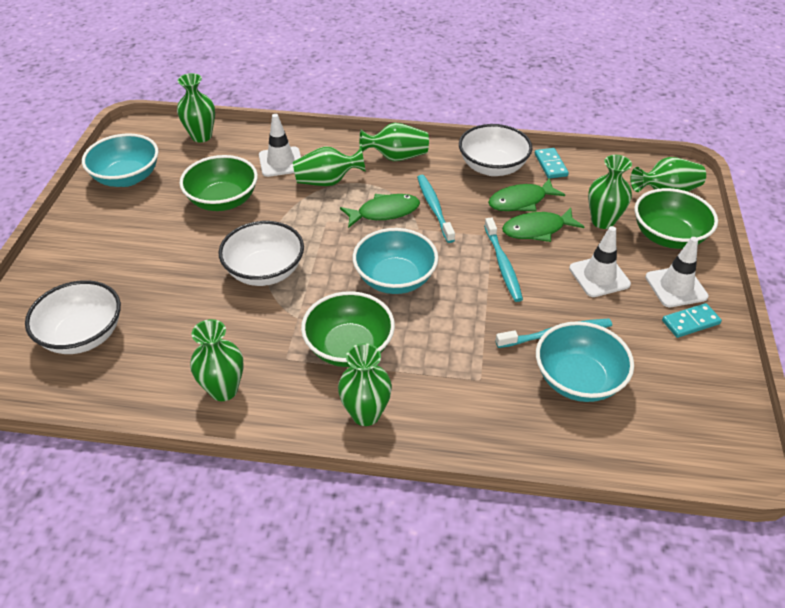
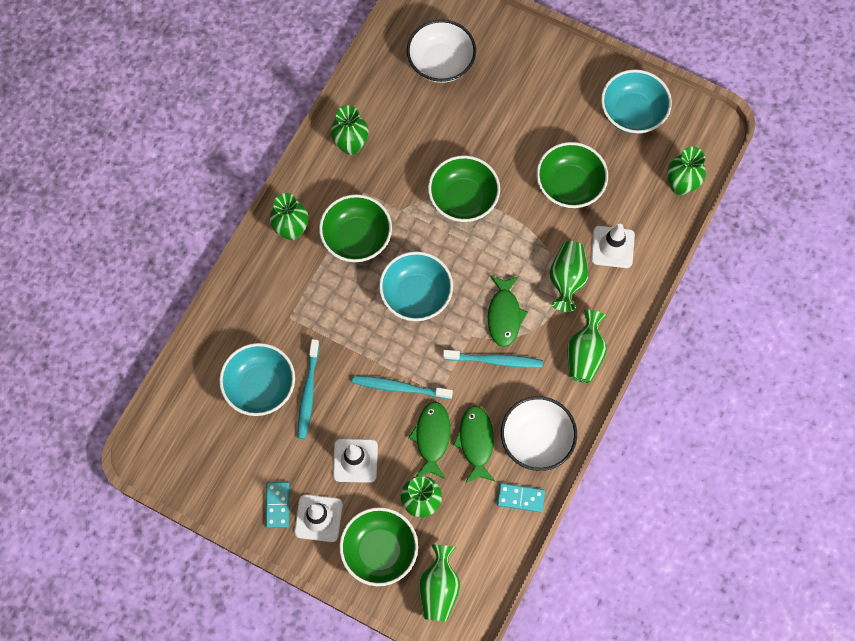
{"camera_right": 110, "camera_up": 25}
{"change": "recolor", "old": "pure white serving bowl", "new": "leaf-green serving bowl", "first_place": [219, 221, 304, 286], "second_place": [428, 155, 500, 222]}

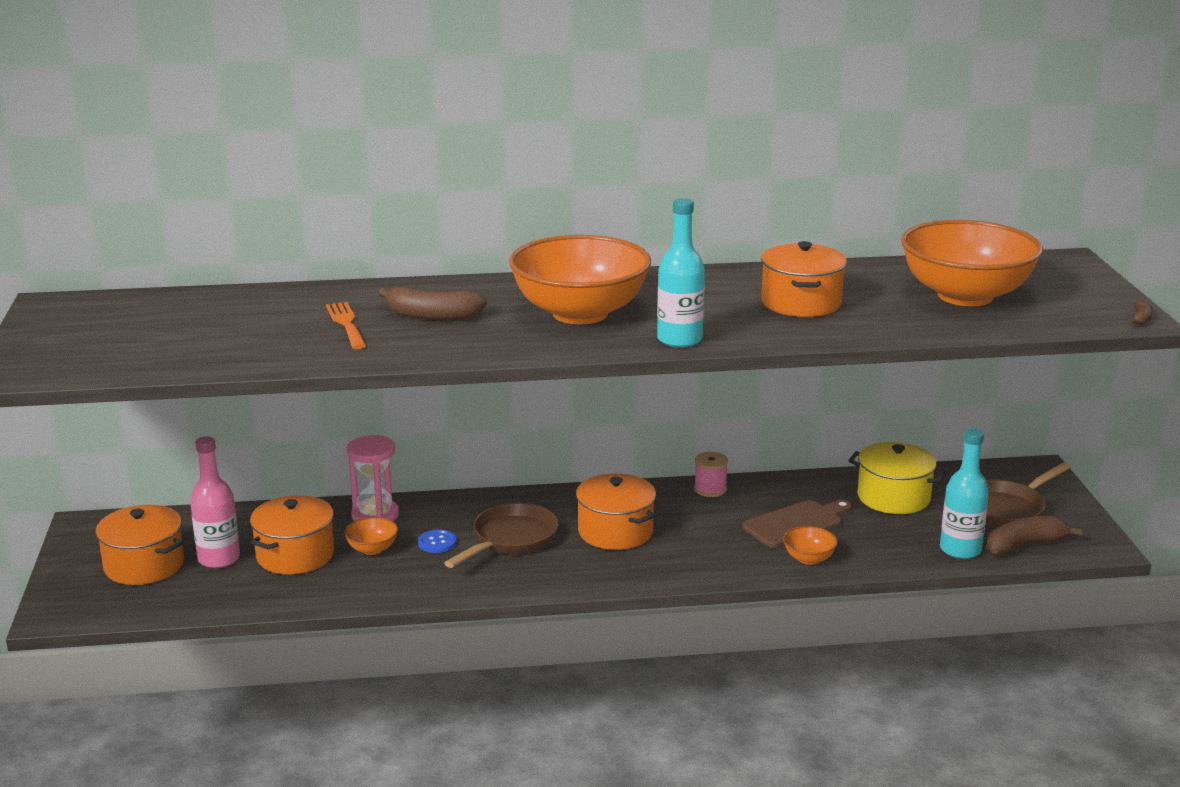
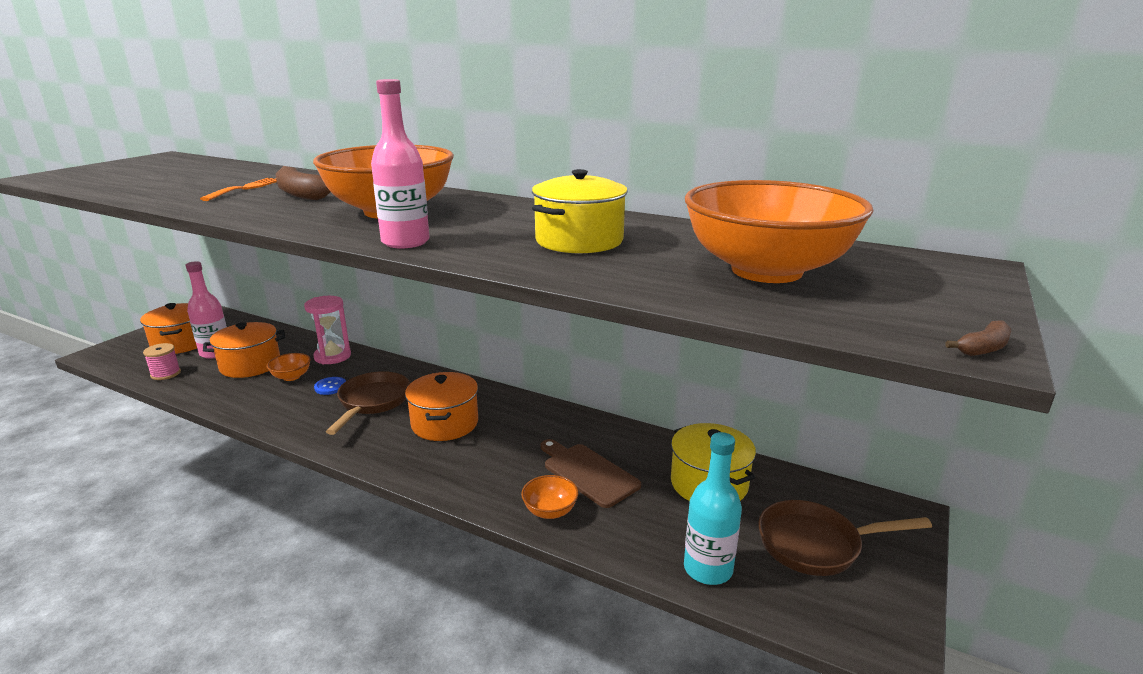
{"camera_right": 35, "camera_up": 0}
{"change": "recolor", "old": "teal bottle", "new": "rosy bottle", "first_place": [657, 198, 705, 348], "second_place": [371, 79, 430, 249]}
{"change": "recolor", "old": "orange-coloured stockpot", "new": "golden stockpot", "first_place": [761, 241, 847, 317], "second_place": [532, 169, 628, 253]}
{"change": "move", "old": "rosy spool", "first_place": [694, 452, 728, 497], "second_place": [143, 343, 181, 380]}
{"change": "rotate", "old": "russet cutting board", "first_place": [742, 500, 852, 548], "second_place": [541, 439, 641, 508], "degrees": -135}
{"change": "rotate", "old": "russet pan", "first_place": [444, 503, 559, 568], "second_place": [326, 371, 410, 435], "degrees": -60}
{"change": "delete", "old": "russet toy banana", "first_place": [986, 516, 1083, 556]}

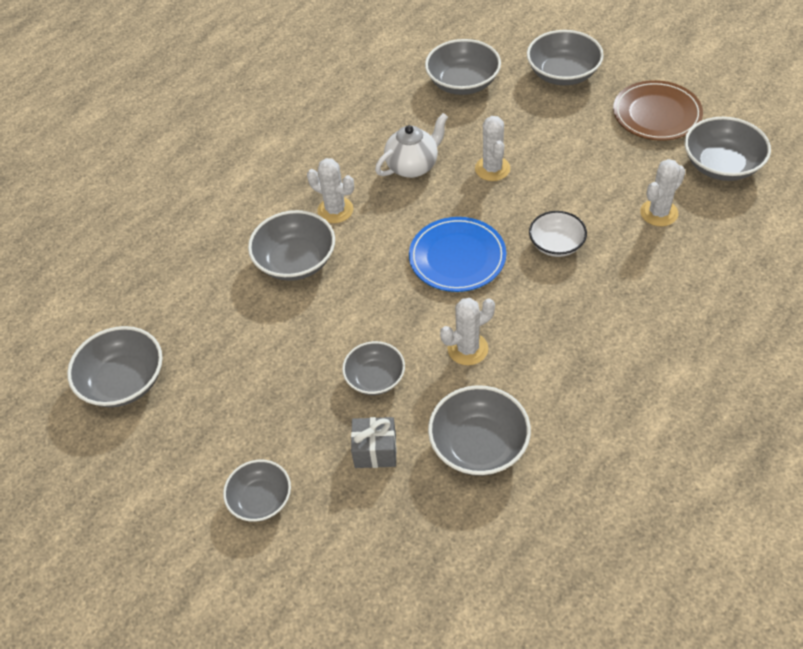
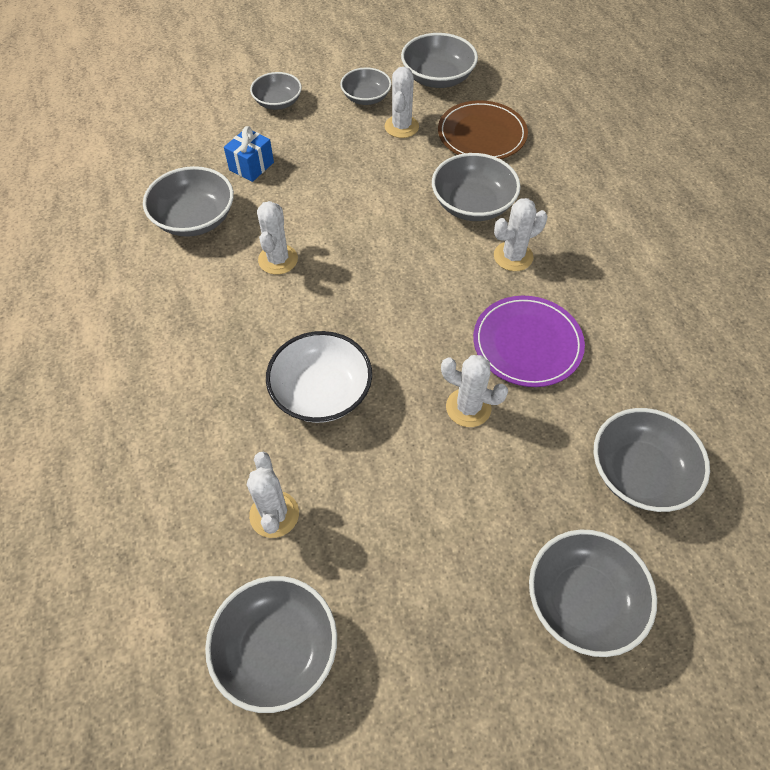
{"camera_right": 120, "camera_up": 5}
{"change": "move", "old": "russet flat dish", "first_place": [613, 80, 703, 141], "second_place": [438, 100, 528, 159]}
{"change": "replace", "old": "pure white china teapot", "new": "violet flat dish", "first_place": [375, 113, 448, 178], "second_place": [473, 296, 585, 387]}
{"change": "resize", "old": "pure white serving bowl", "first_place": [529, 211, 587, 257], "second_place": [266, 331, 372, 423], "factor": 1.52}
{"change": "delete", "old": "cobalt flat dish", "first_place": [409, 217, 506, 292]}
{"change": "move", "old": "ash-grey serving bowl", "first_place": [342, 341, 405, 395], "second_place": [340, 67, 391, 105]}
{"change": "recolor", "old": "ash-grey gift", "new": "cobalt gift", "first_place": [351, 417, 397, 468], "second_place": [224, 126, 274, 182]}
{"change": "insert", "new": "pure white prickly plant", "second_place": [385, 67, 419, 138]}

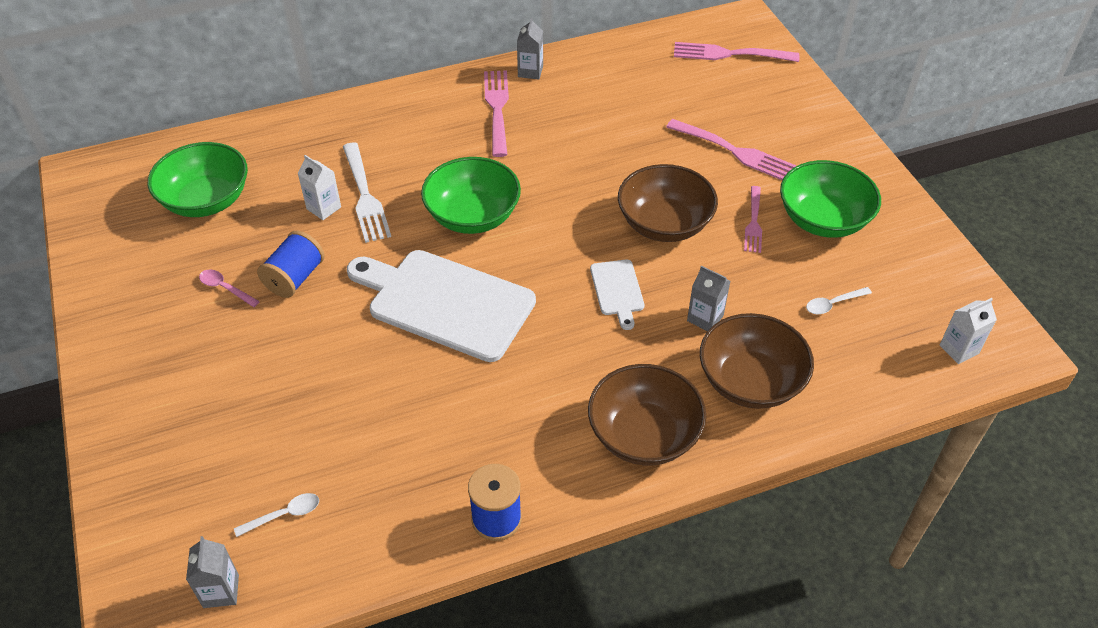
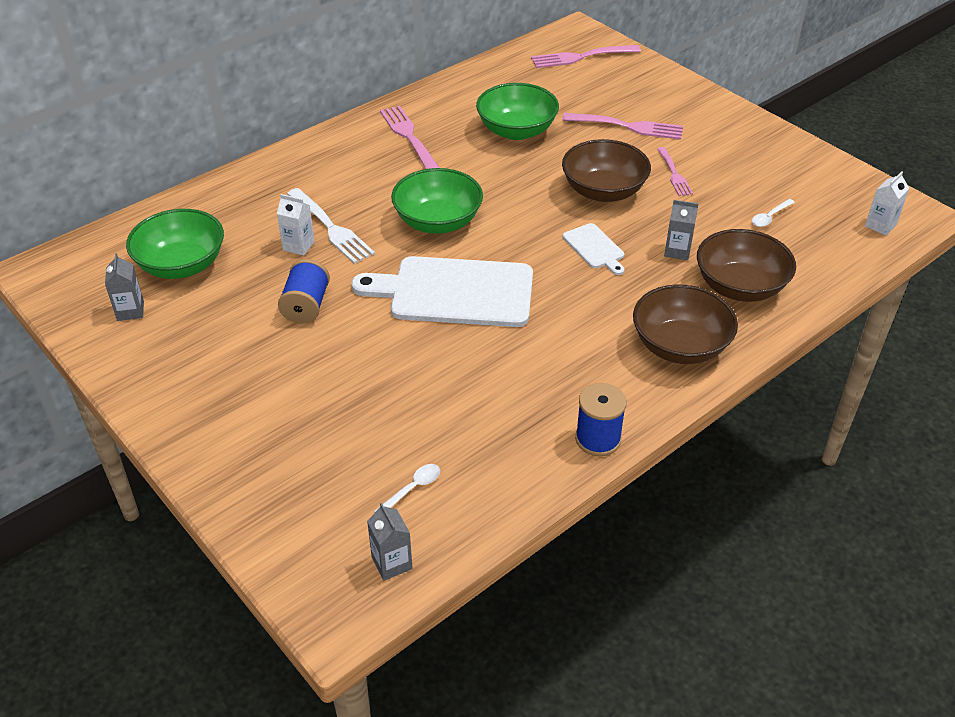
{"camera_right": -20, "camera_up": -5}
{"change": "move", "old": "ash-grey milk carton", "first_place": [517, 18, 543, 79], "second_place": [105, 253, 144, 321]}
{"change": "move", "old": "leaf-green serving bowl", "first_place": [780, 160, 881, 238], "second_place": [476, 83, 559, 140]}
{"change": "delete", "old": "rosy teaspoon", "first_place": [199, 270, 260, 307]}

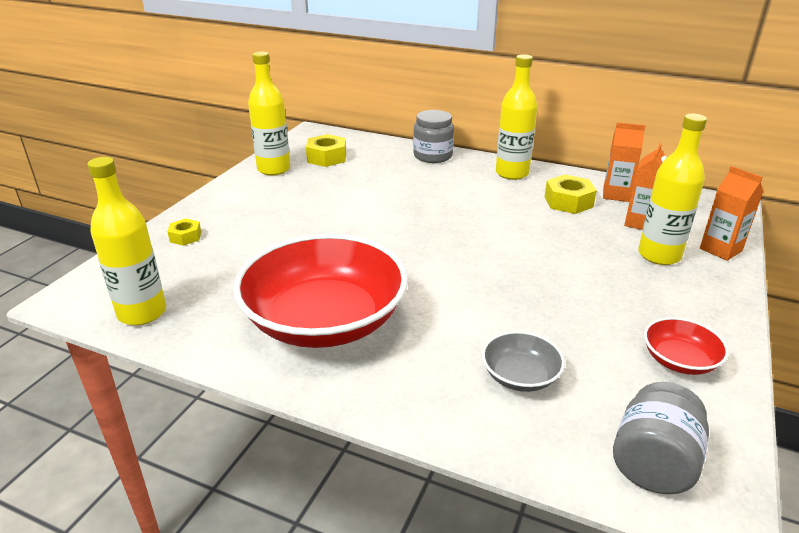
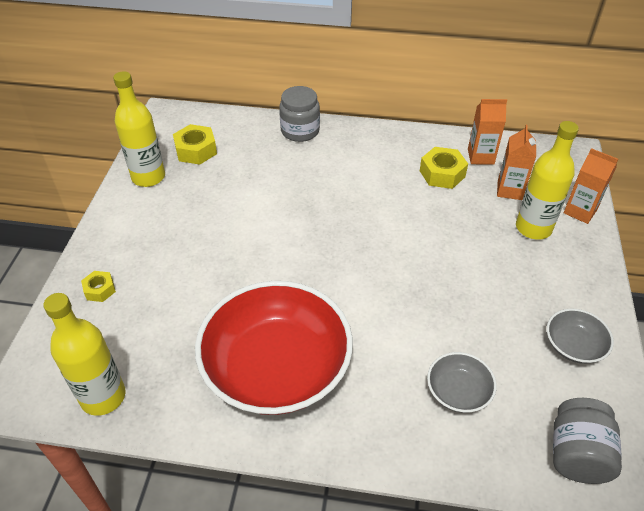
{"camera_right": -15, "camera_up": 15}
{"change": "delete", "old": "golden bottle", "first_place": [496, 54, 537, 180]}
{"change": "recolor", "old": "scarlet serving bowl", "new": "ash-grey serving bowl", "first_place": [644, 317, 729, 375], "second_place": [547, 308, 614, 364]}

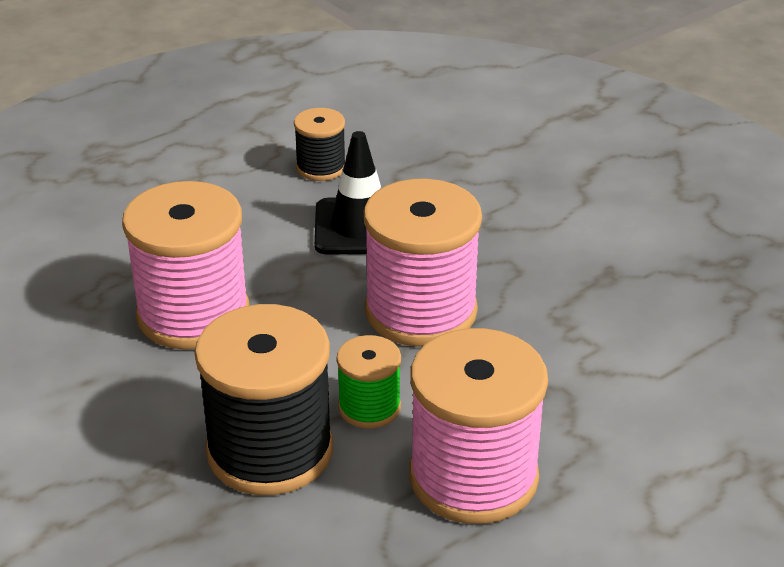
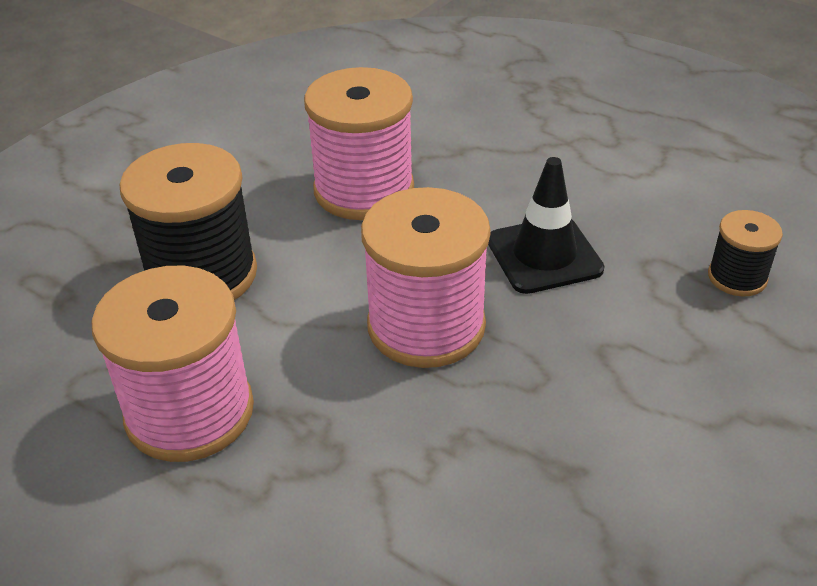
{"camera_right": 75, "camera_up": 5}
{"change": "move", "old": "black spool", "first_place": [294, 108, 345, 181], "second_place": [708, 210, 783, 297]}
{"change": "delete", "old": "leaf-green spool", "first_place": [337, 335, 401, 429]}

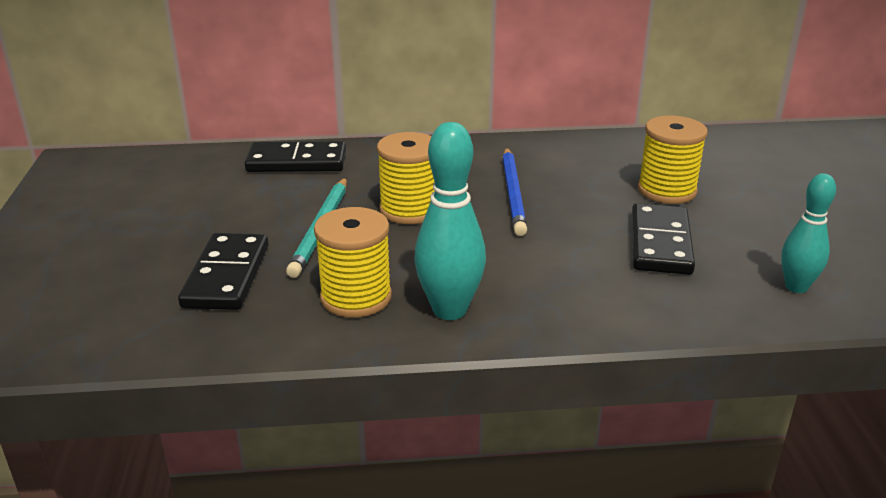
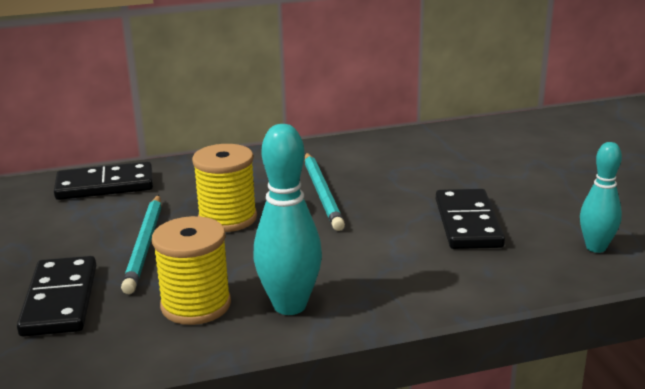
{"camera_right": -10, "camera_up": -5}
{"change": "delete", "old": "golden spool", "first_place": [638, 116, 708, 204]}
{"change": "recolor", "old": "cobalt pencil", "new": "teal pencil", "first_place": [502, 148, 527, 236], "second_place": [305, 153, 345, 231]}

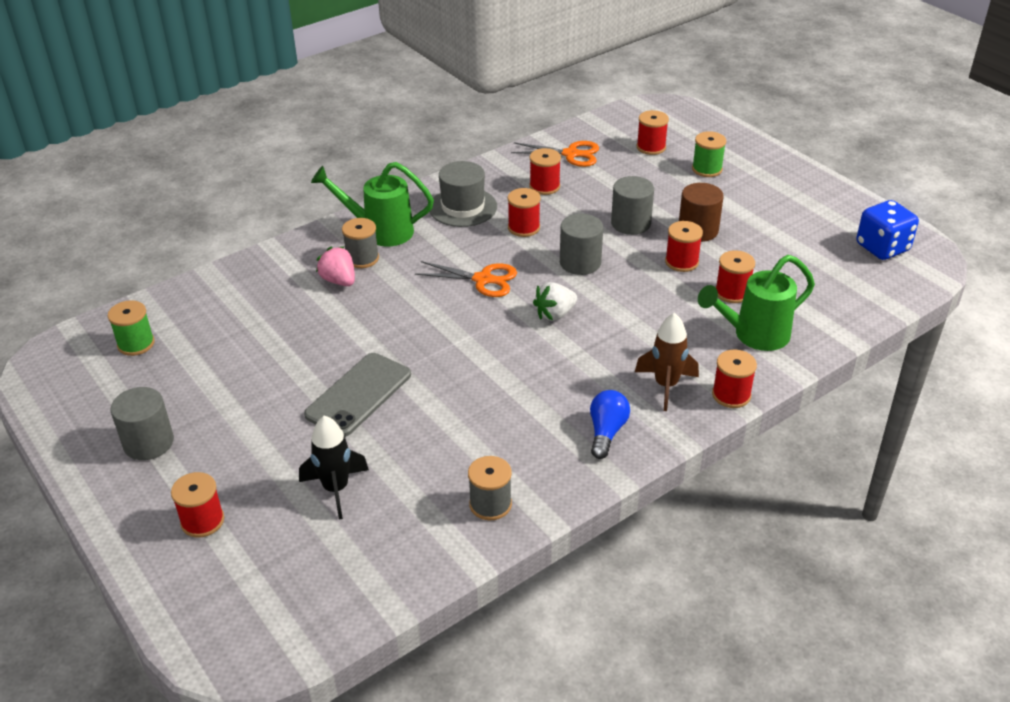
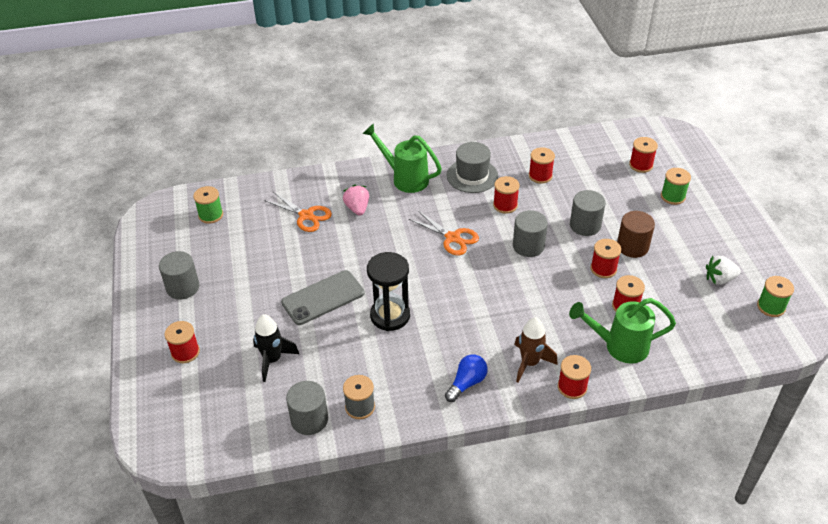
{"camera_right": 25, "camera_up": 5}
{"change": "move", "old": "orange-coloured scissors", "first_place": [511, 141, 599, 167], "second_place": [264, 192, 332, 232]}
{"change": "replace", "old": "cobalt dice", "new": "leaf-green spool", "first_place": [856, 200, 919, 260], "second_place": [757, 276, 794, 317]}
{"change": "delete", "old": "ash-grey spool", "first_place": [342, 218, 379, 268]}
{"change": "move", "old": "pure white strawberry", "first_place": [533, 282, 577, 321], "second_place": [706, 256, 741, 285]}
{"change": "insert", "new": "black hourglass", "second_place": [367, 252, 410, 331]}
{"change": "insert", "new": "ash-grey cylinder", "second_place": [286, 381, 328, 435]}

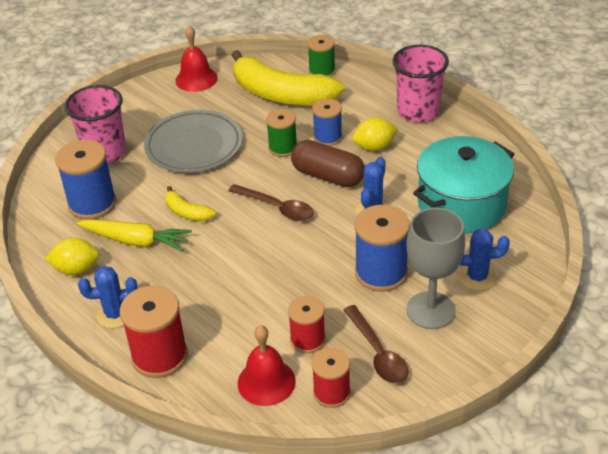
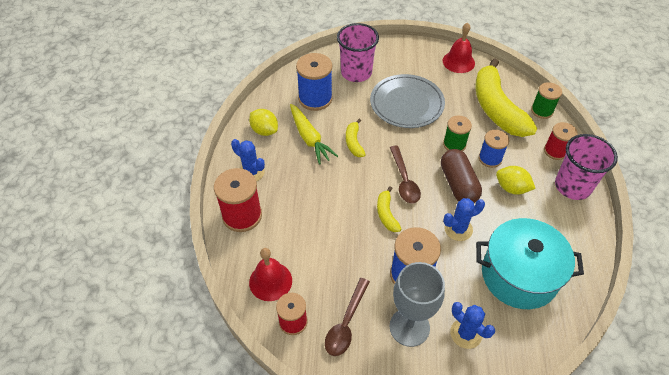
{"camera_right": 45, "camera_up": 10}
{"change": "move", "old": "scarlet spool", "first_place": [288, 296, 326, 353], "second_place": [544, 122, 578, 160]}
{"change": "insert", "new": "golden toy banana", "second_place": [377, 186, 401, 232]}

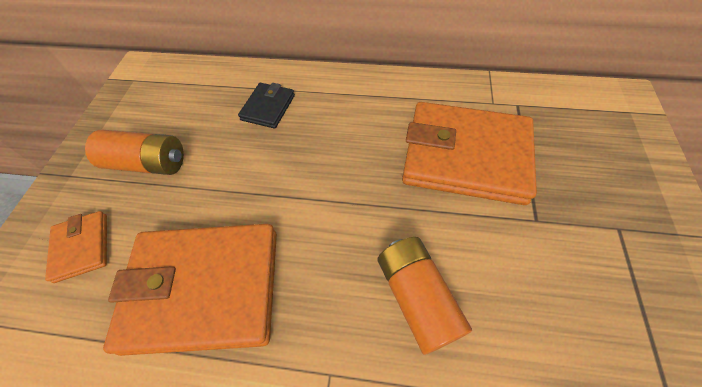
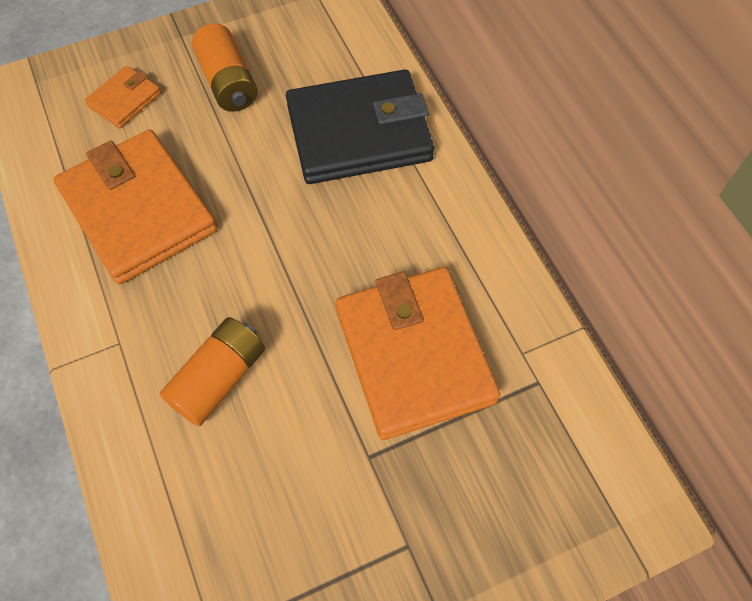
{"camera_right": 55, "camera_up": 5}
{"change": "resize", "old": "black card wallet", "first_place": [238, 83, 295, 129], "second_place": [286, 69, 434, 184], "factor": 2.14}

